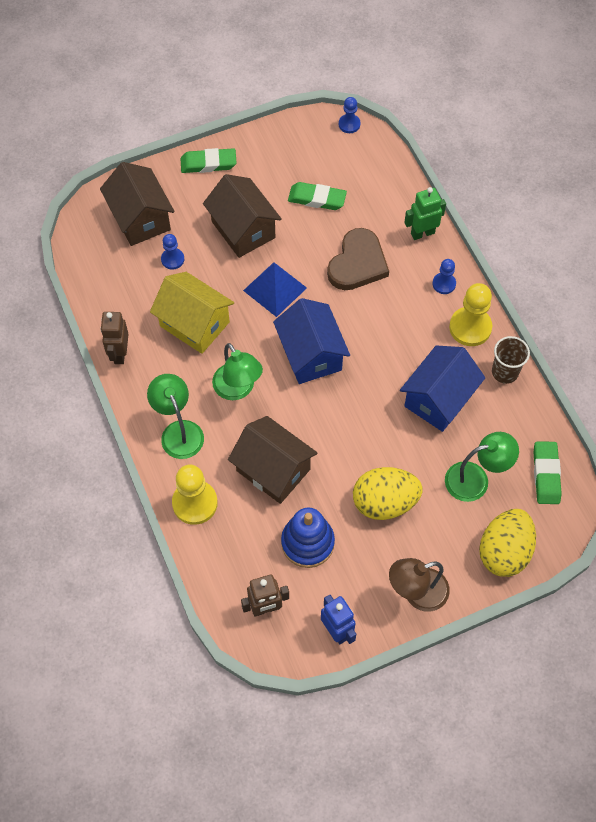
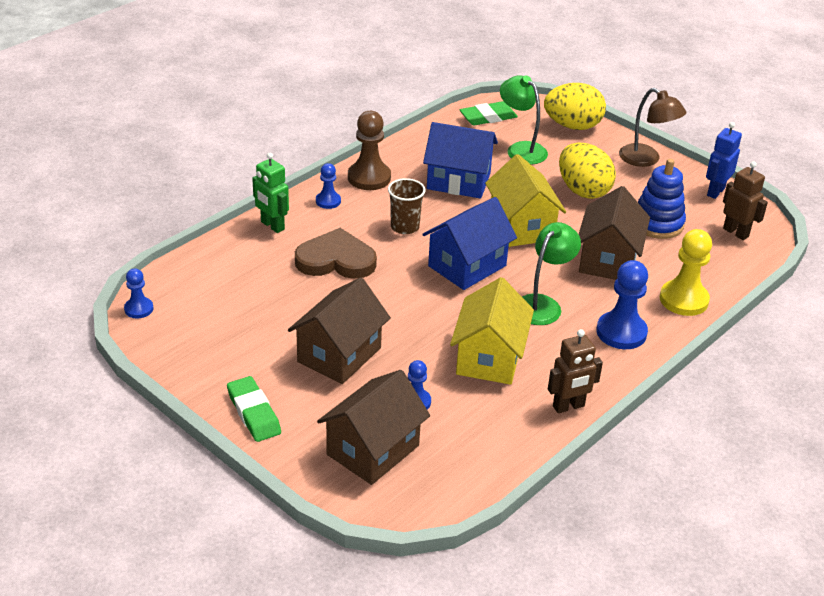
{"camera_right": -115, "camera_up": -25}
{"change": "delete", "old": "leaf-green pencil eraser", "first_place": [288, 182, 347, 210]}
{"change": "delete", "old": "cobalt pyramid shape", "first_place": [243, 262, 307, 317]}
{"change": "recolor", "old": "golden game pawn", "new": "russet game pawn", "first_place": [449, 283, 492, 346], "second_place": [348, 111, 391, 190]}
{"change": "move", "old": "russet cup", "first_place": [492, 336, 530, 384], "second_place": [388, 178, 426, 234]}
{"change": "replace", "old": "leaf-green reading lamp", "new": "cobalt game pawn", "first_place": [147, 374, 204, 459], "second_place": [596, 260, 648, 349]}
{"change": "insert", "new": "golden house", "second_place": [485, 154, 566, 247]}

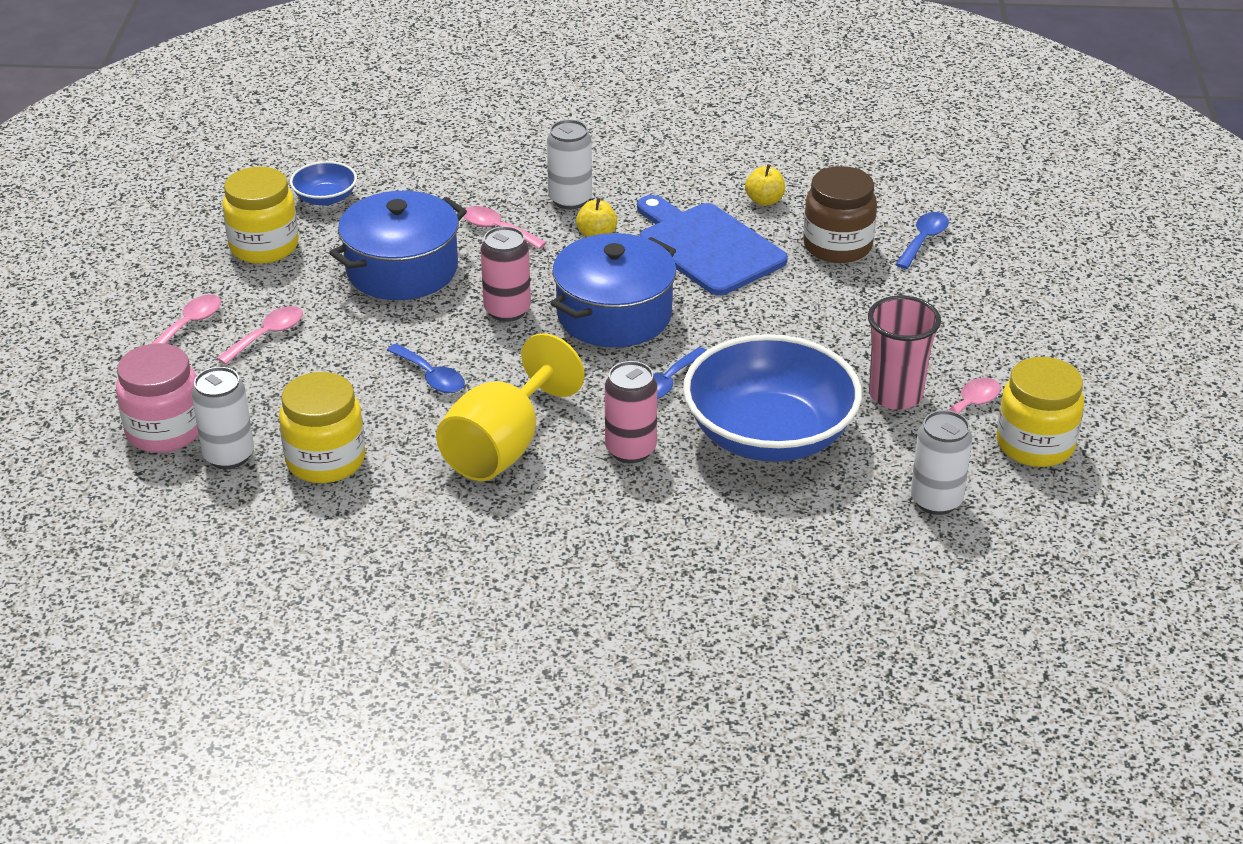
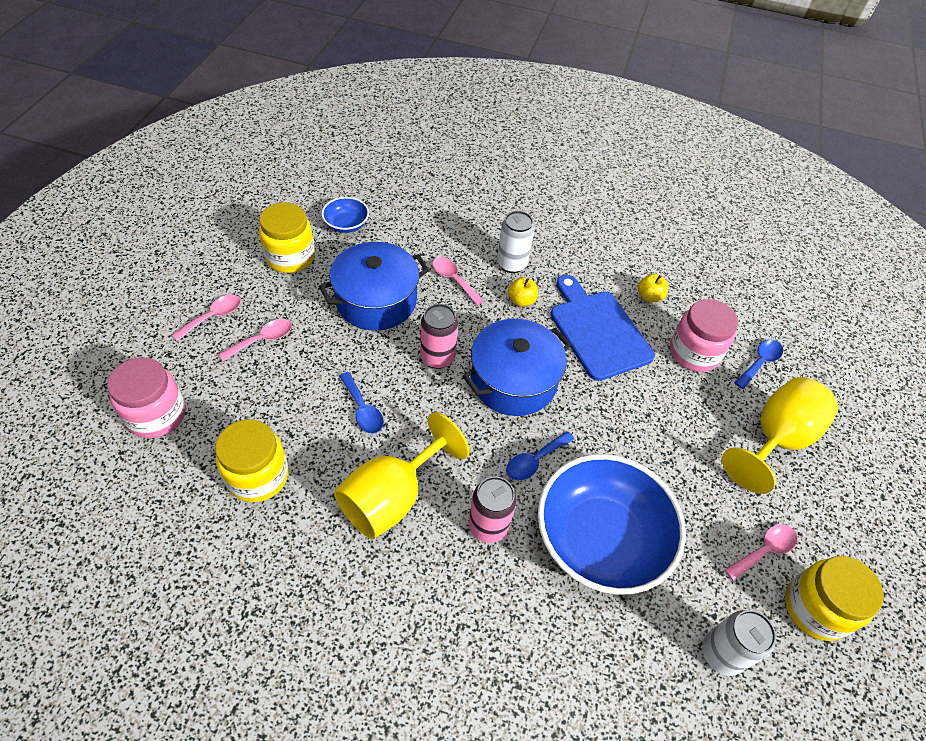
{"camera_right": 10, "camera_up": 15}
{"change": "recolor", "old": "russet preserve jar", "new": "rosy preserve jar", "first_place": [803, 166, 877, 263], "second_place": [670, 299, 738, 372]}
{"change": "delete", "old": "rosy cup", "first_place": [868, 295, 941, 410]}
{"change": "delete", "old": "pure white can", "first_place": [192, 367, 254, 469]}
{"change": "insert", "new": "golden wine glass", "second_place": [722, 377, 838, 494]}

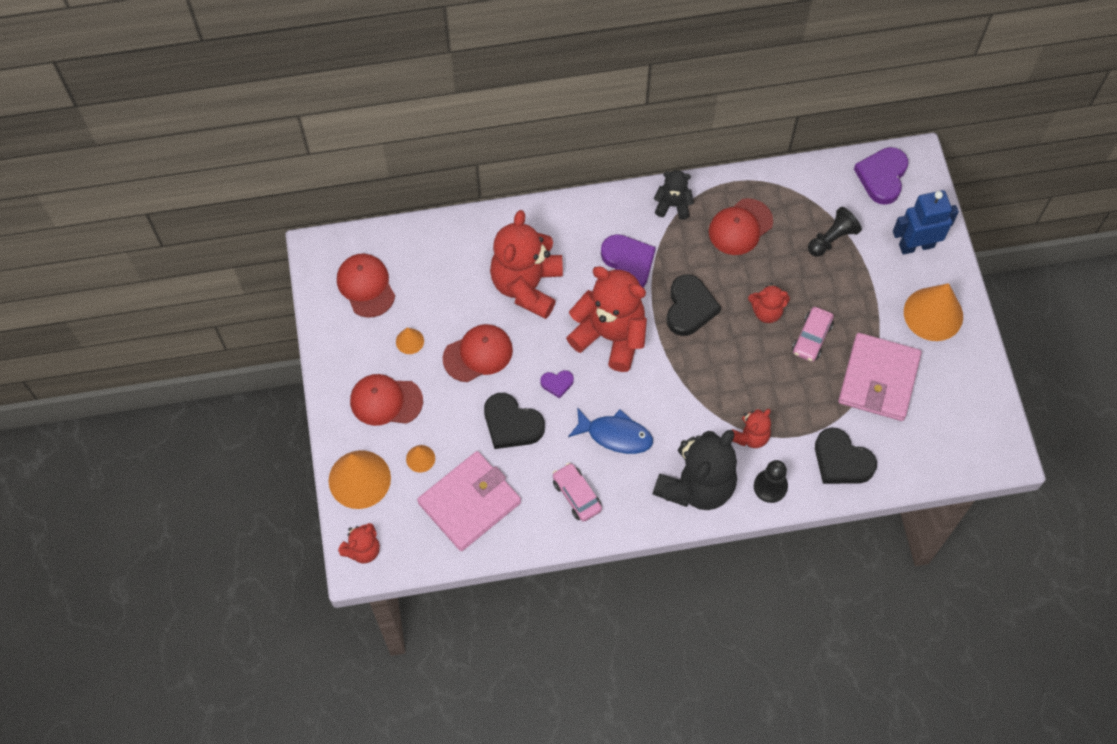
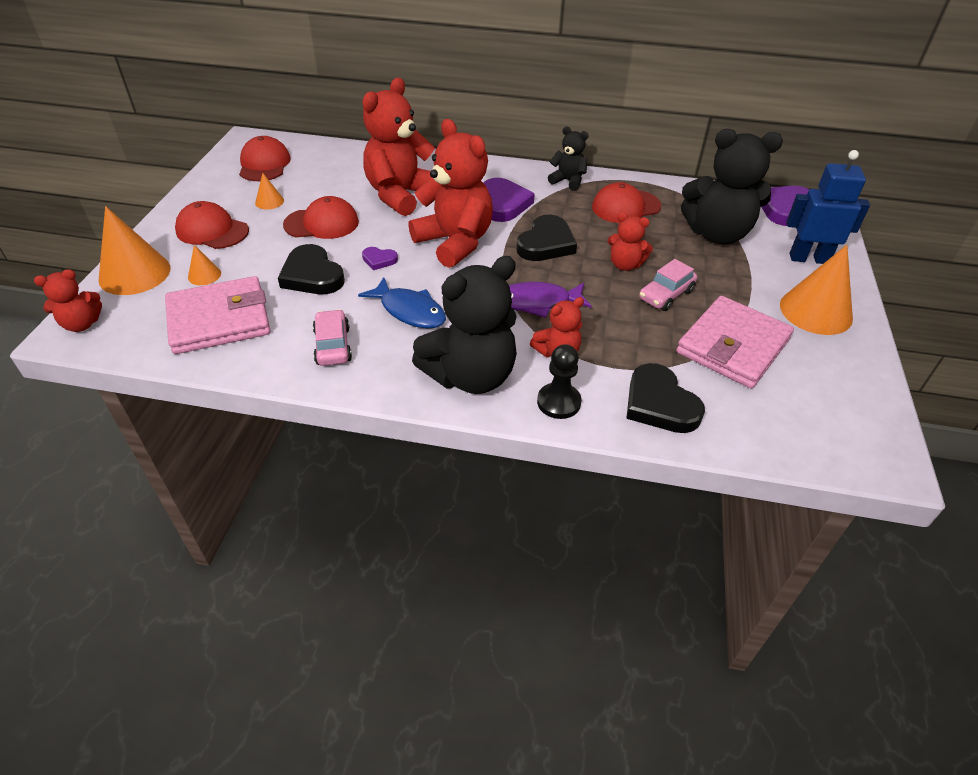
{"camera_right": 20, "camera_up": -20}
{"change": "replace", "old": "black game pawn", "new": "black teddy", "first_place": [808, 207, 862, 257], "second_place": [681, 129, 783, 244]}
{"change": "insert", "new": "violet toy fish", "second_place": [509, 282, 592, 318]}

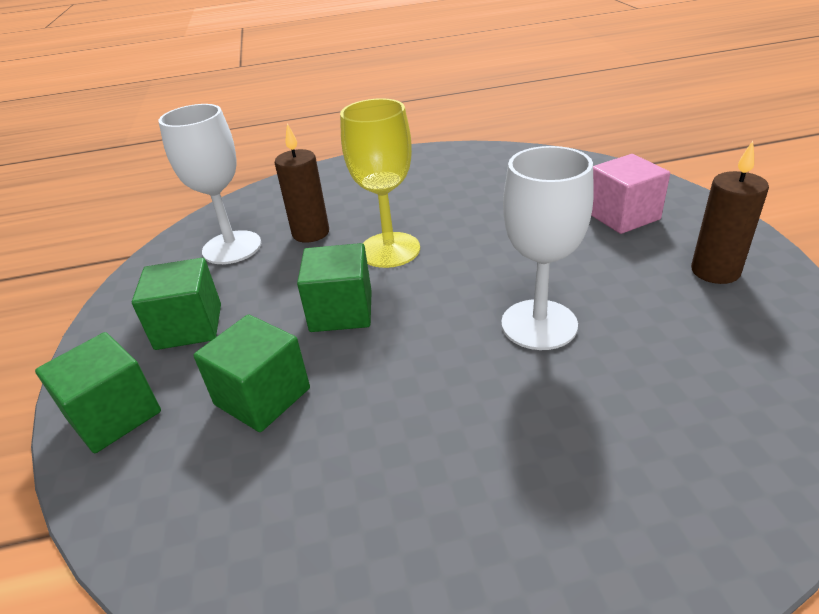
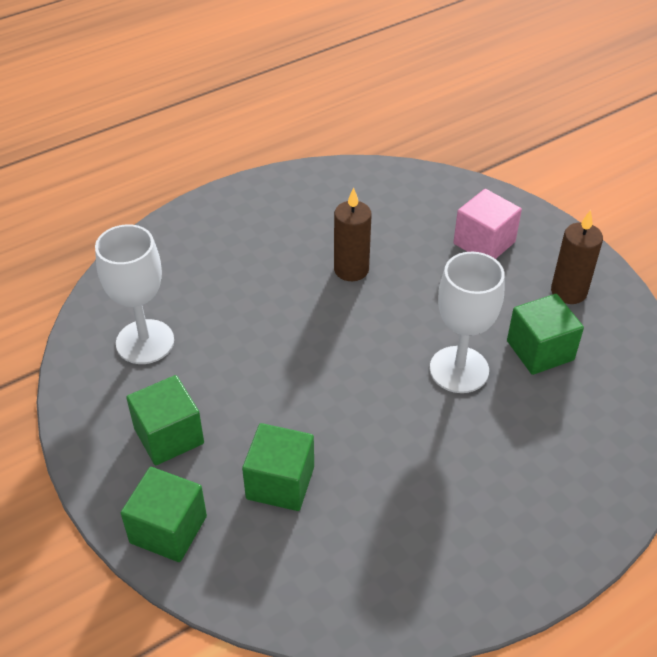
{"camera_right": -25, "camera_up": 10}
{"change": "delete", "old": "golden wine glass", "first_place": [340, 98, 420, 268]}
{"change": "move", "old": "russet pillar candle", "first_place": [275, 124, 329, 243], "second_place": [334, 187, 372, 281]}
{"change": "move", "old": "leaf-green solid cube", "first_place": [297, 243, 372, 332], "second_place": [507, 294, 584, 375]}

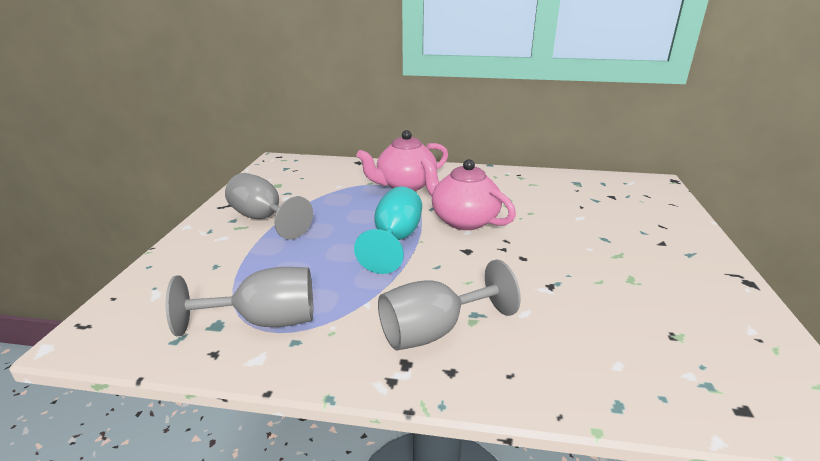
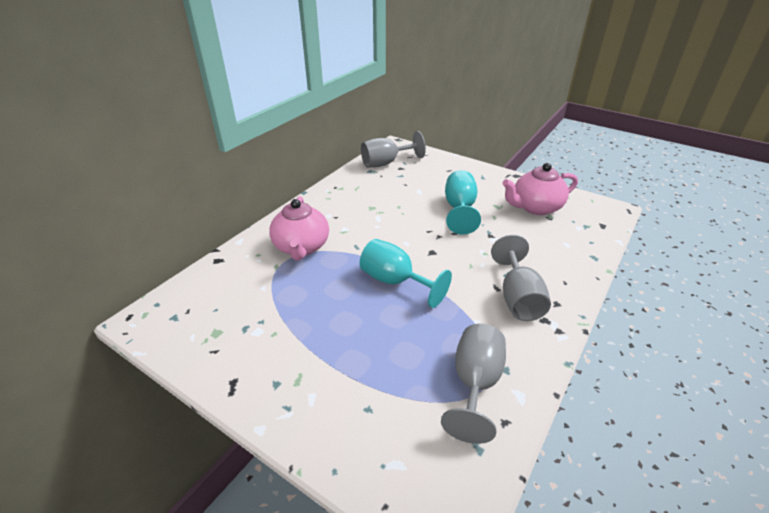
{"camera_right": -65, "camera_up": 10}
{"change": "move", "old": "rosy china teapot", "first_place": [421, 157, 516, 230], "second_place": [503, 163, 578, 215]}
{"change": "move", "old": "ash-grey wine glass", "first_place": [225, 173, 313, 240], "second_place": [361, 131, 426, 168]}
{"change": "insert", "new": "teal wine glass", "second_place": [445, 170, 481, 235]}

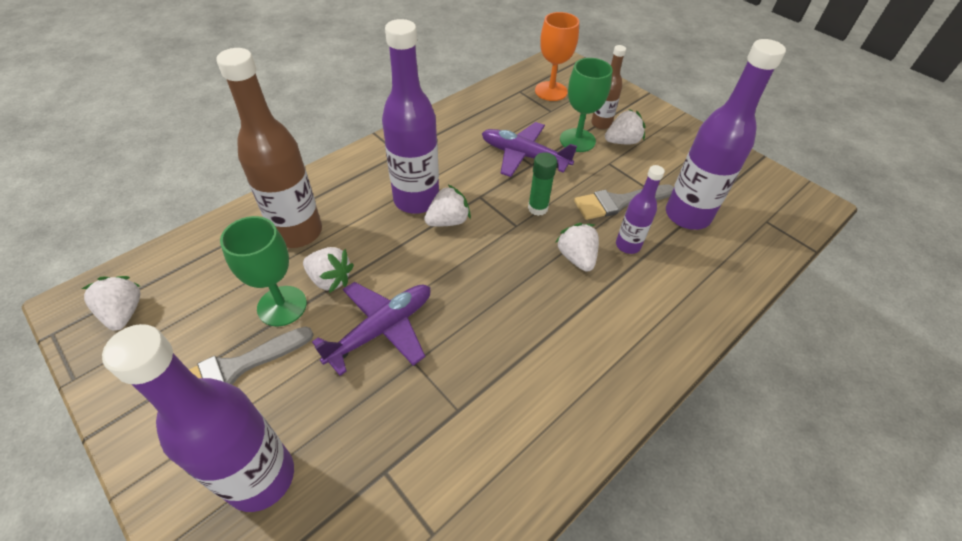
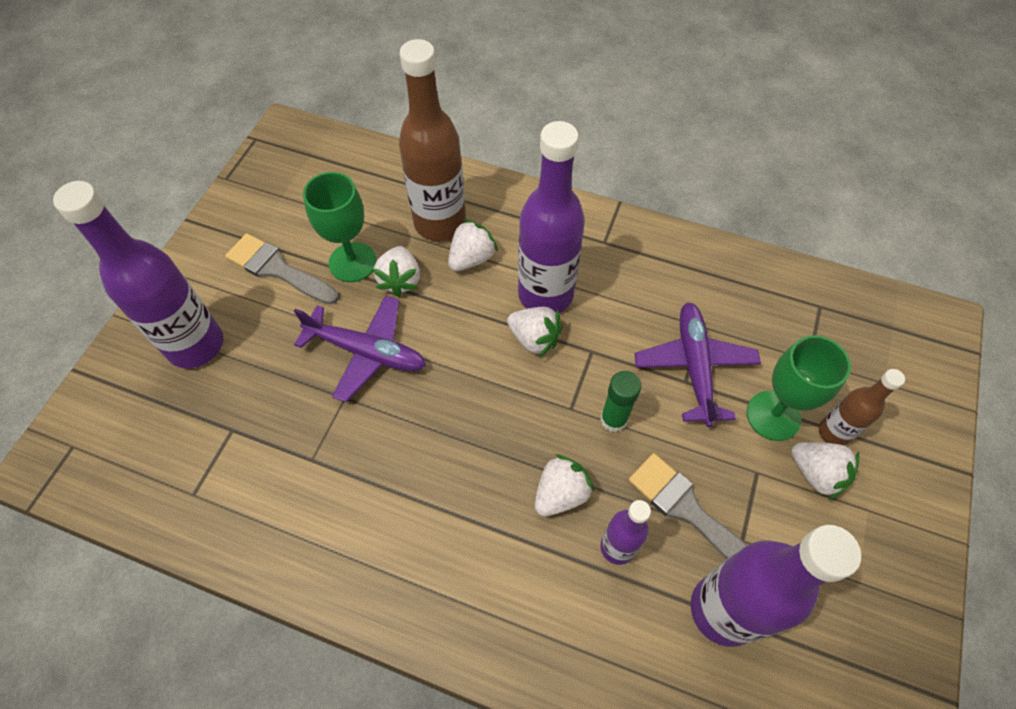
{"camera_right": 65, "camera_up": 10}
{"change": "delete", "old": "orange-coloured wine glass", "first_place": [535, 12, 579, 101]}
{"change": "move", "old": "pure white strawberry", "first_place": [82, 276, 141, 331], "second_place": [448, 219, 498, 271]}

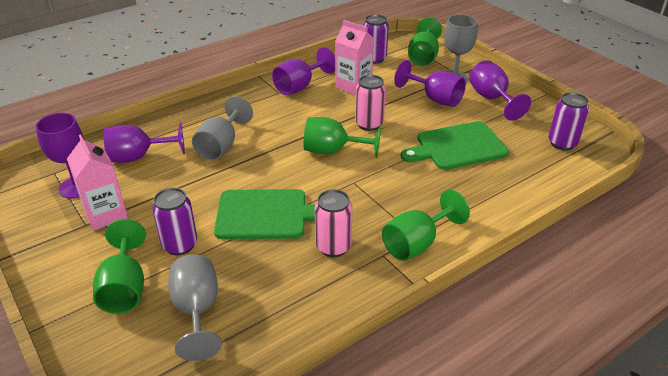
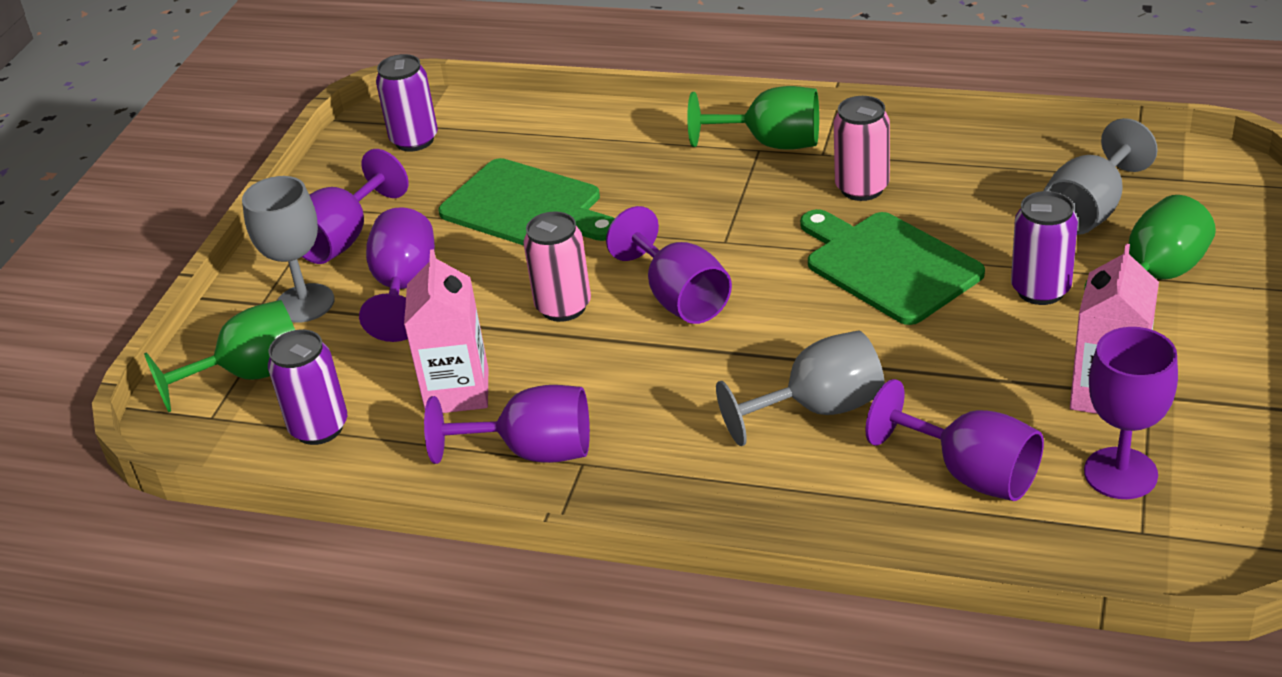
{"camera_right": -125, "camera_up": 0}
{"change": "recolor", "old": "leaf-green wine glass", "new": "violet wine glass", "first_place": [304, 117, 381, 158], "second_place": [606, 206, 732, 324]}

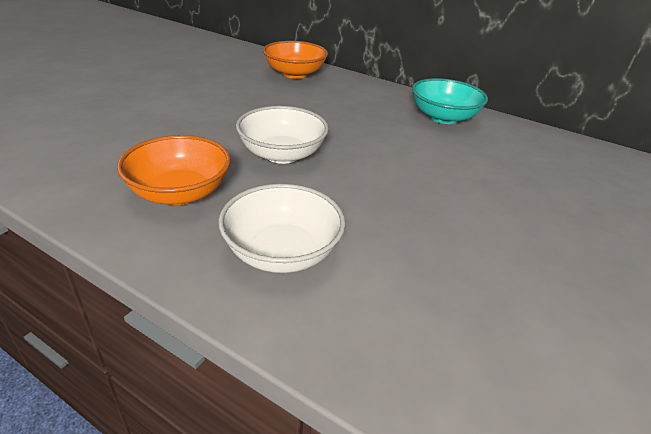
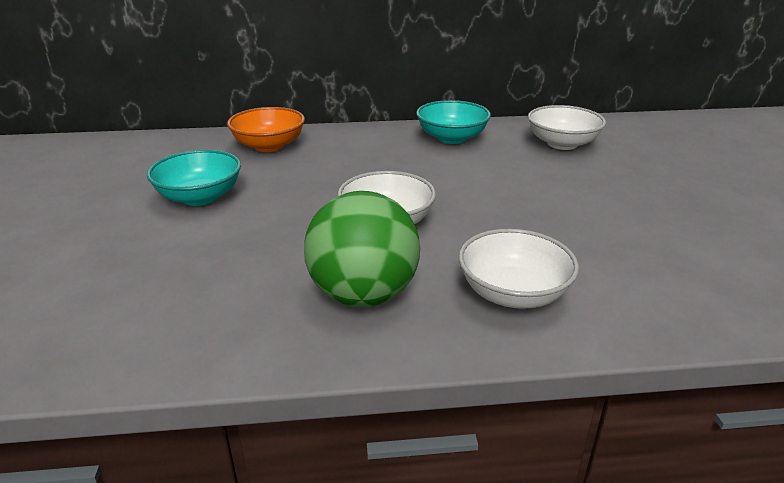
{"camera_right": -35, "camera_up": -5}
{"change": "replace", "old": "orange-coloured serving bowl", "new": "leaf-green ball", "first_place": [117, 135, 231, 205], "second_place": [304, 191, 420, 307]}
{"change": "insert", "new": "pure white serving bowl", "second_place": [528, 105, 606, 150]}
{"change": "insert", "new": "teal serving bowl", "second_place": [147, 150, 241, 206]}

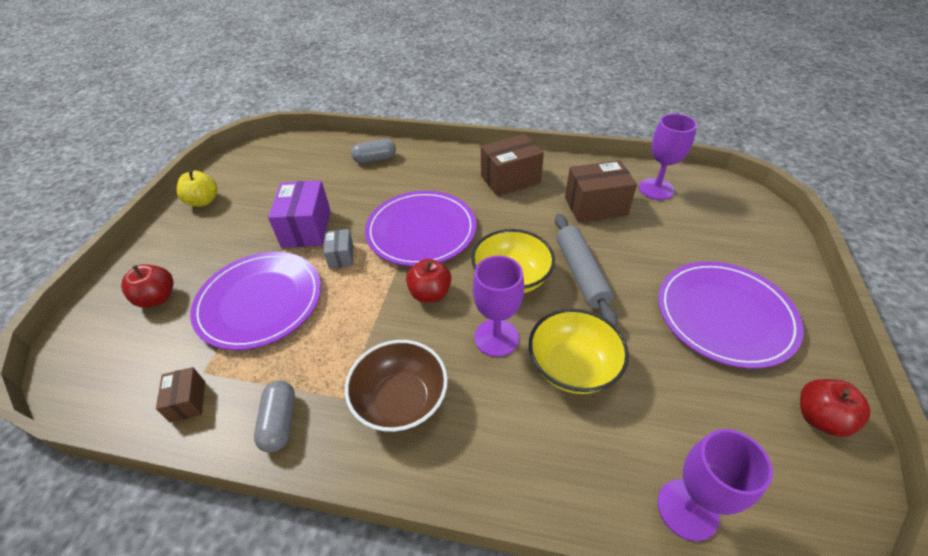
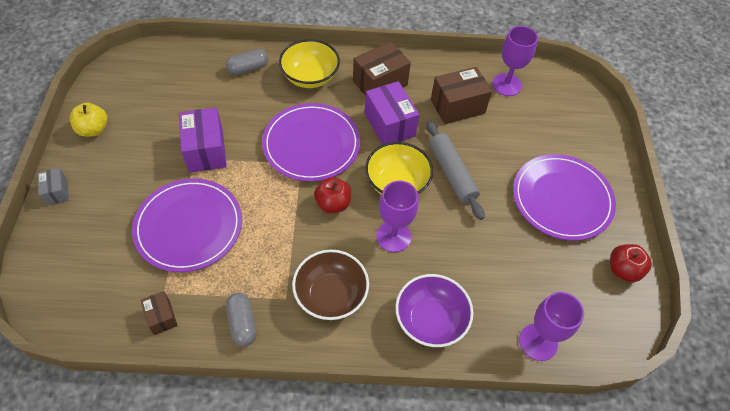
{"camera_right": -15, "camera_up": 10}
{"change": "move", "old": "ash-grey box", "first_place": [324, 229, 353, 269], "second_place": [37, 168, 69, 206]}
{"change": "delete", "old": "scarlet apple fruit", "first_place": [121, 264, 174, 308]}
{"change": "move", "old": "golden serving bowl", "first_place": [529, 309, 629, 394], "second_place": [279, 39, 340, 88]}
{"change": "insert", "new": "violet box", "second_place": [365, 81, 419, 145]}
{"change": "insert", "new": "violet serving bowl", "second_place": [395, 274, 473, 347]}

